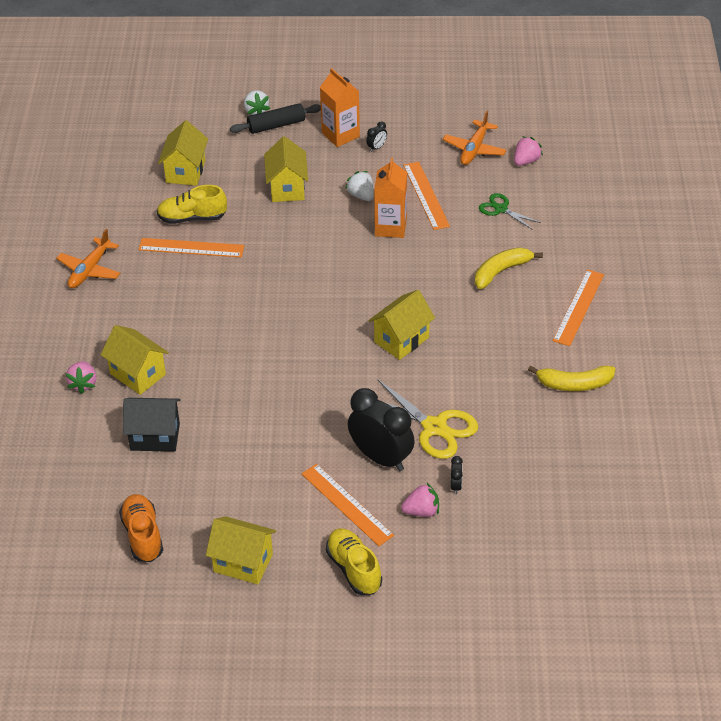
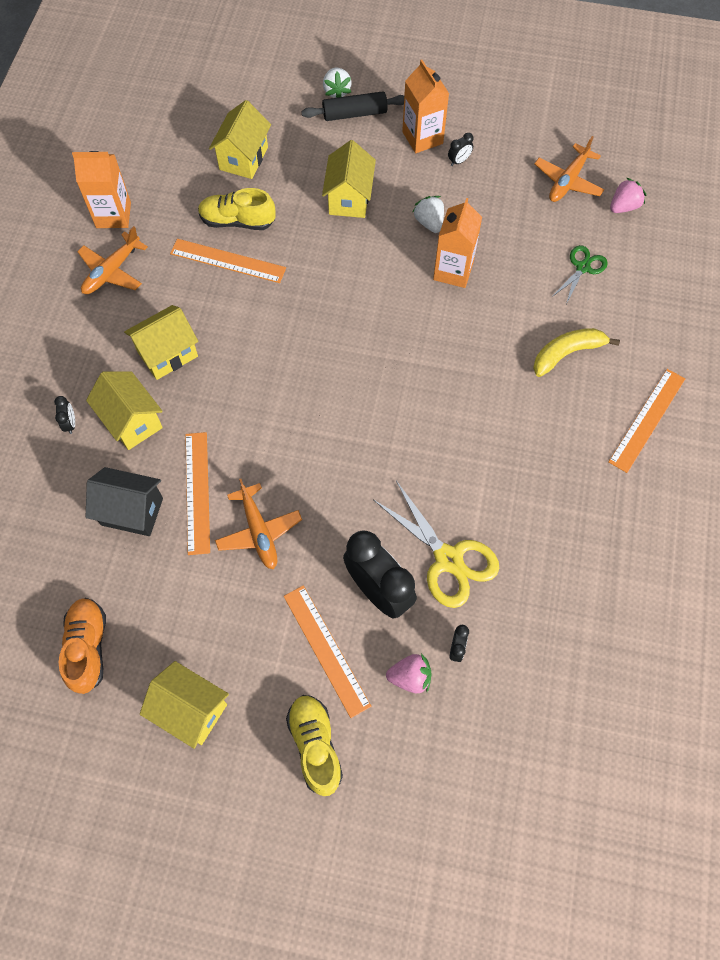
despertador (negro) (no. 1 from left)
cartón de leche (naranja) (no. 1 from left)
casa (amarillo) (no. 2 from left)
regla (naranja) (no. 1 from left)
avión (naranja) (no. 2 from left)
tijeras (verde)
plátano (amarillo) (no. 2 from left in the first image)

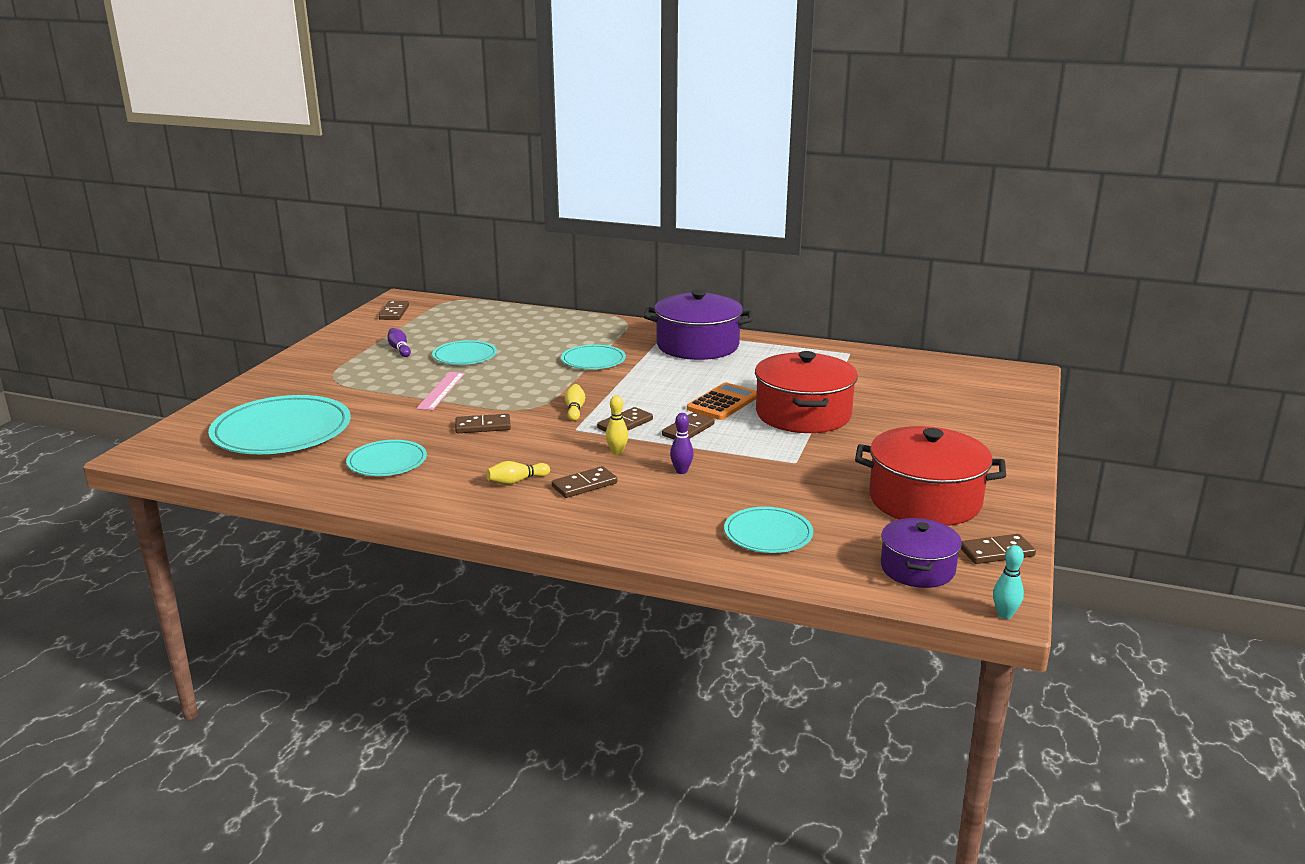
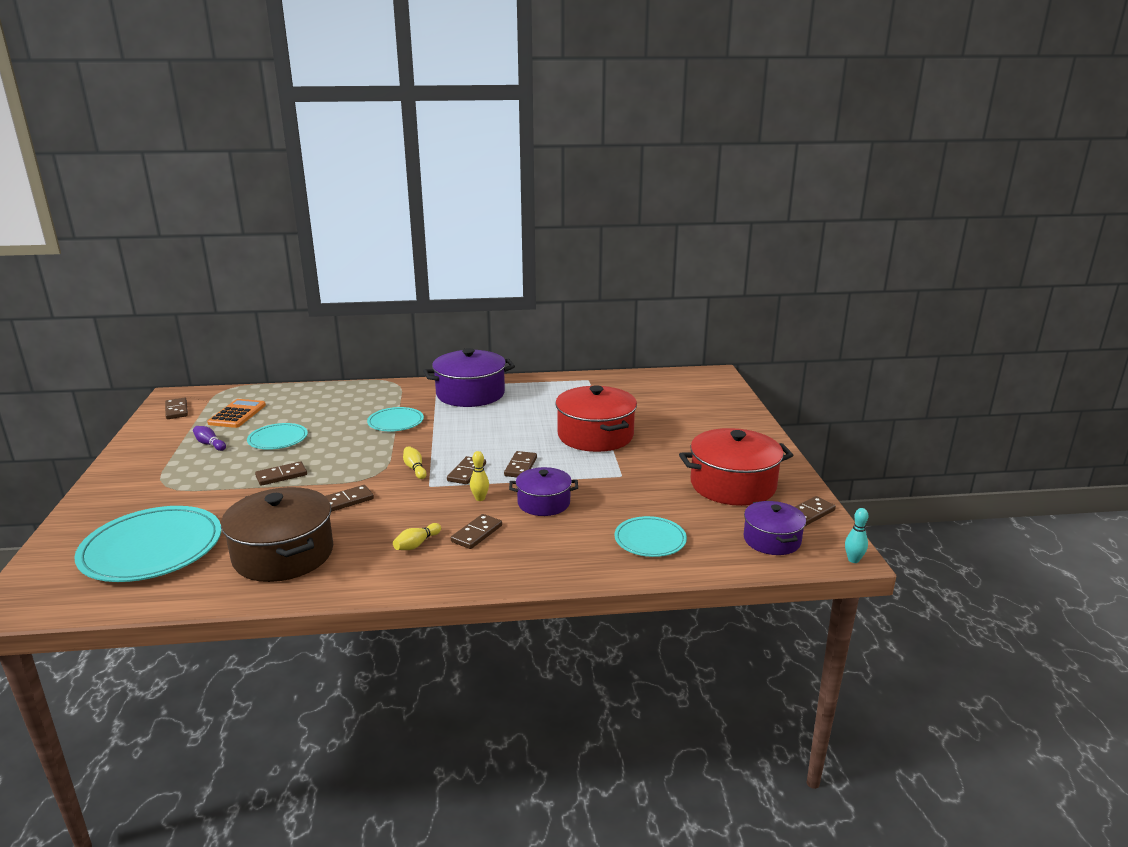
calculadora (naranja)
olla (marrón)
ficha de dominó (marrón) (no. 2 from left)
olla (morado) (no. 2 from left)

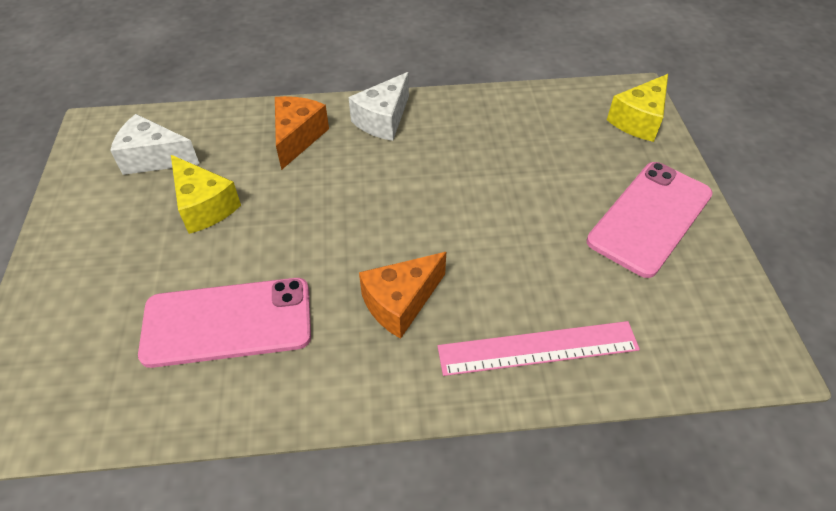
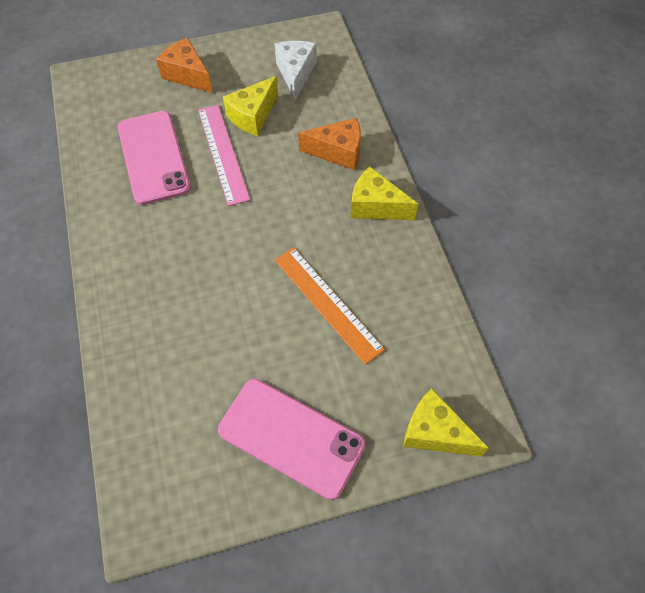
queso (naranja) (no. 1 from left)
regla (rosa)
regla (naranja)
queso (amarillo) (no. 2 from left)

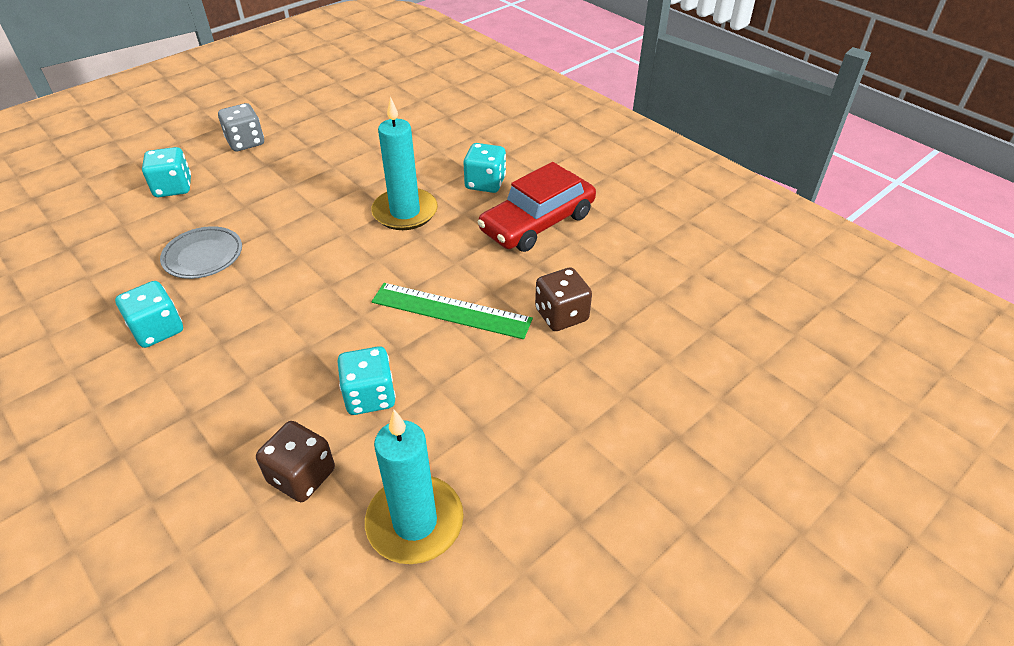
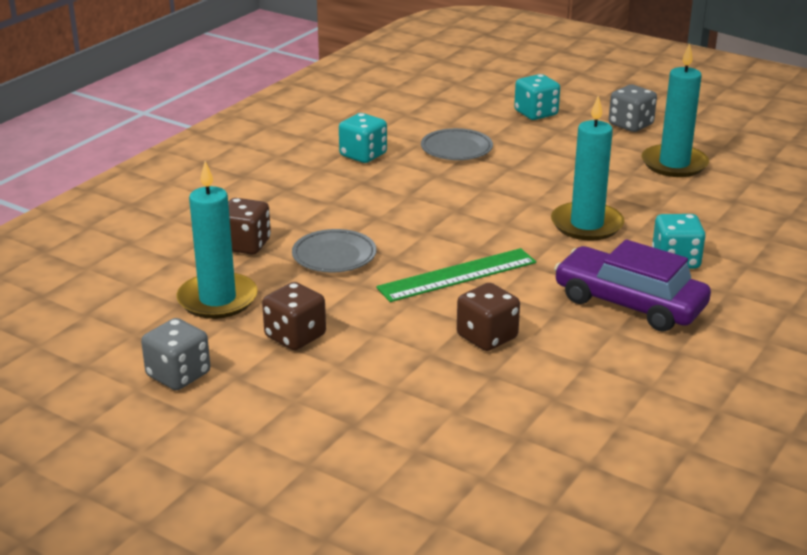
dado (gris) (no. 1 from left)
dado (marrón) (no. 2 from left)
plato (gris) (no. 1 from left)
regla (verde)
coche (morado)
vela (turquesa) (no. 3 from left)

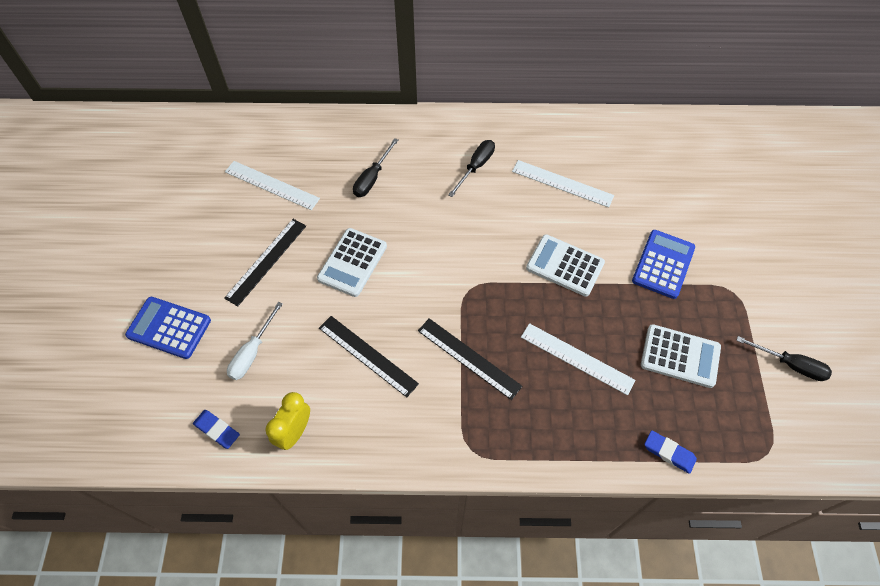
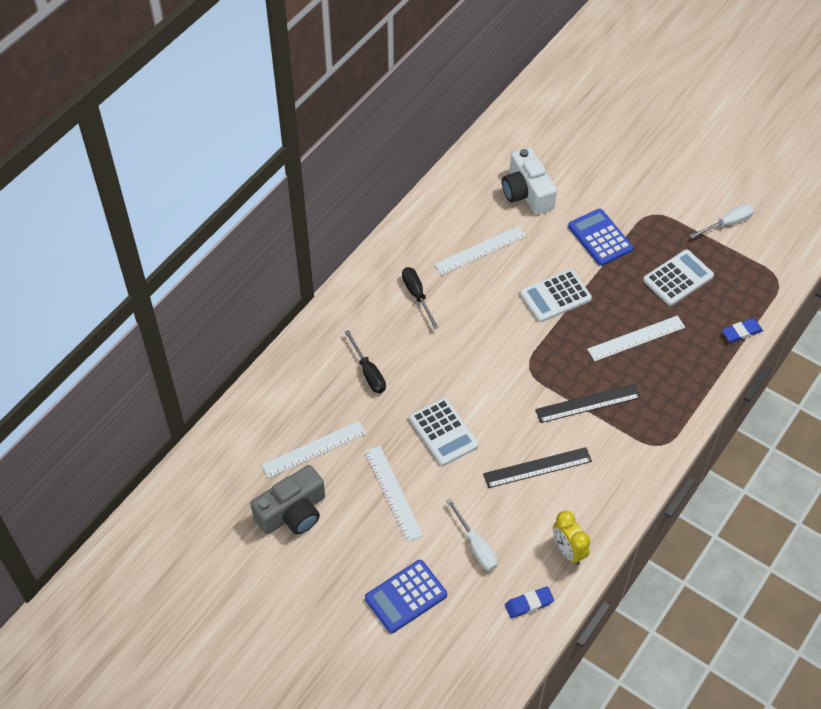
cámara (gris)
regla (blanco) (no. 2 from left)
cámara (blanco)
destornillador (blanco) (no. 2 from left)

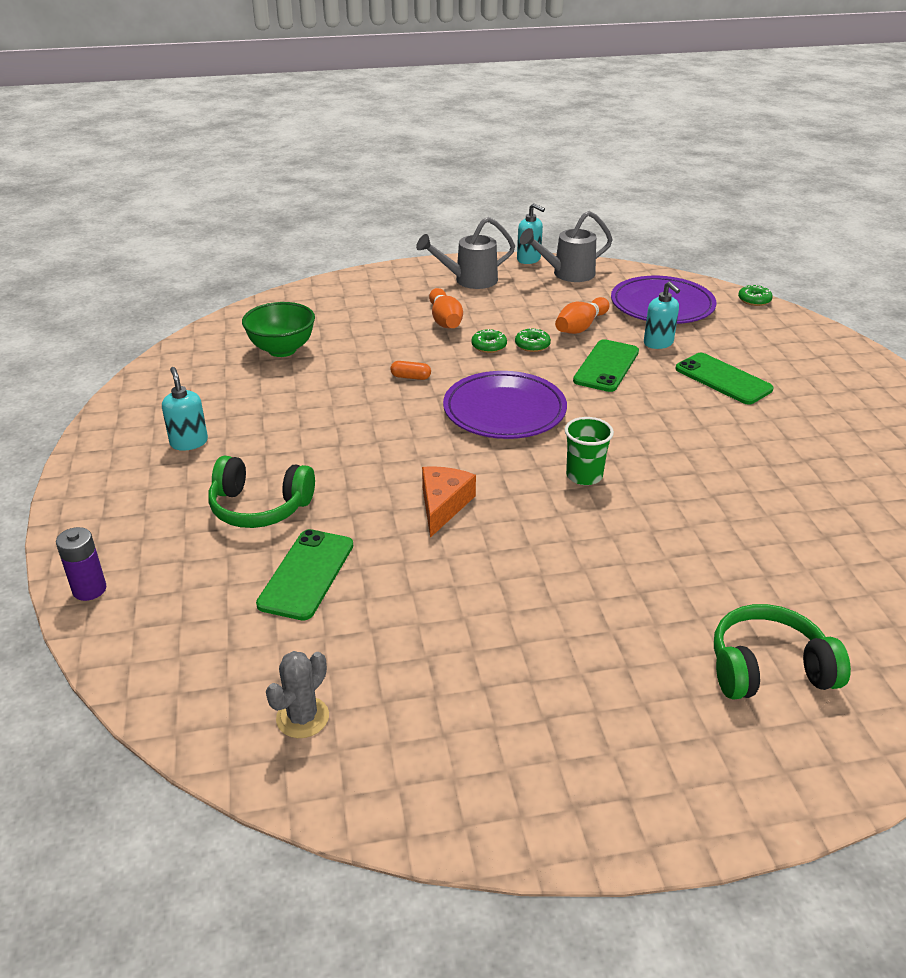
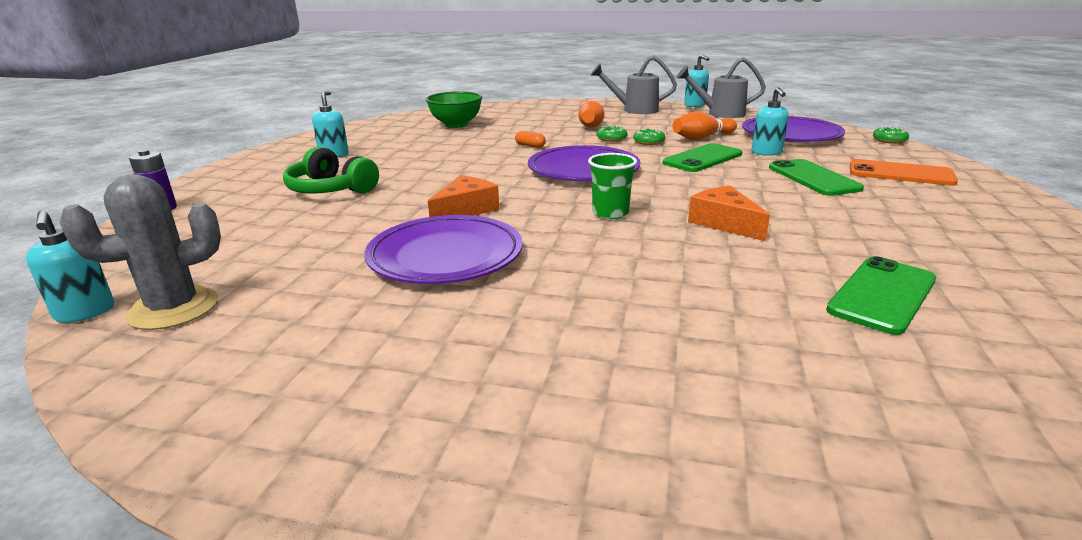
dispensador de jabón (turquesa) (no. 1 from left)
cactus (gris)
plato (morado) (no. 1 from left)
queso (naranja) (no. 2 from left)
móvil (verde) (no. 3 from left)
móvil (naranja)
auriculares (verde) (no. 2 from left in the first image)

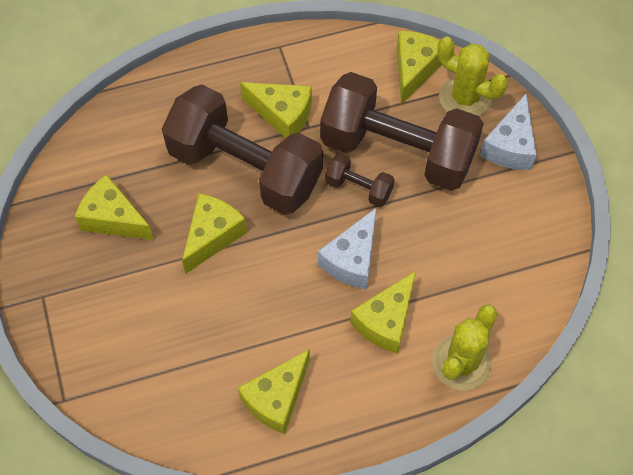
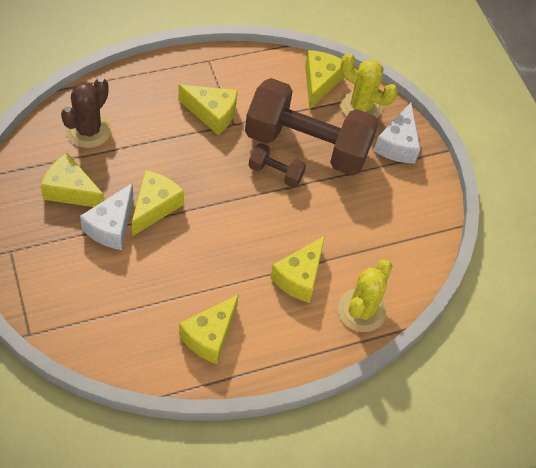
cactus (marrón)
queso (blanco) (no. 1 from left)
mancuerna (marrón) (no. 1 from left in the first image)

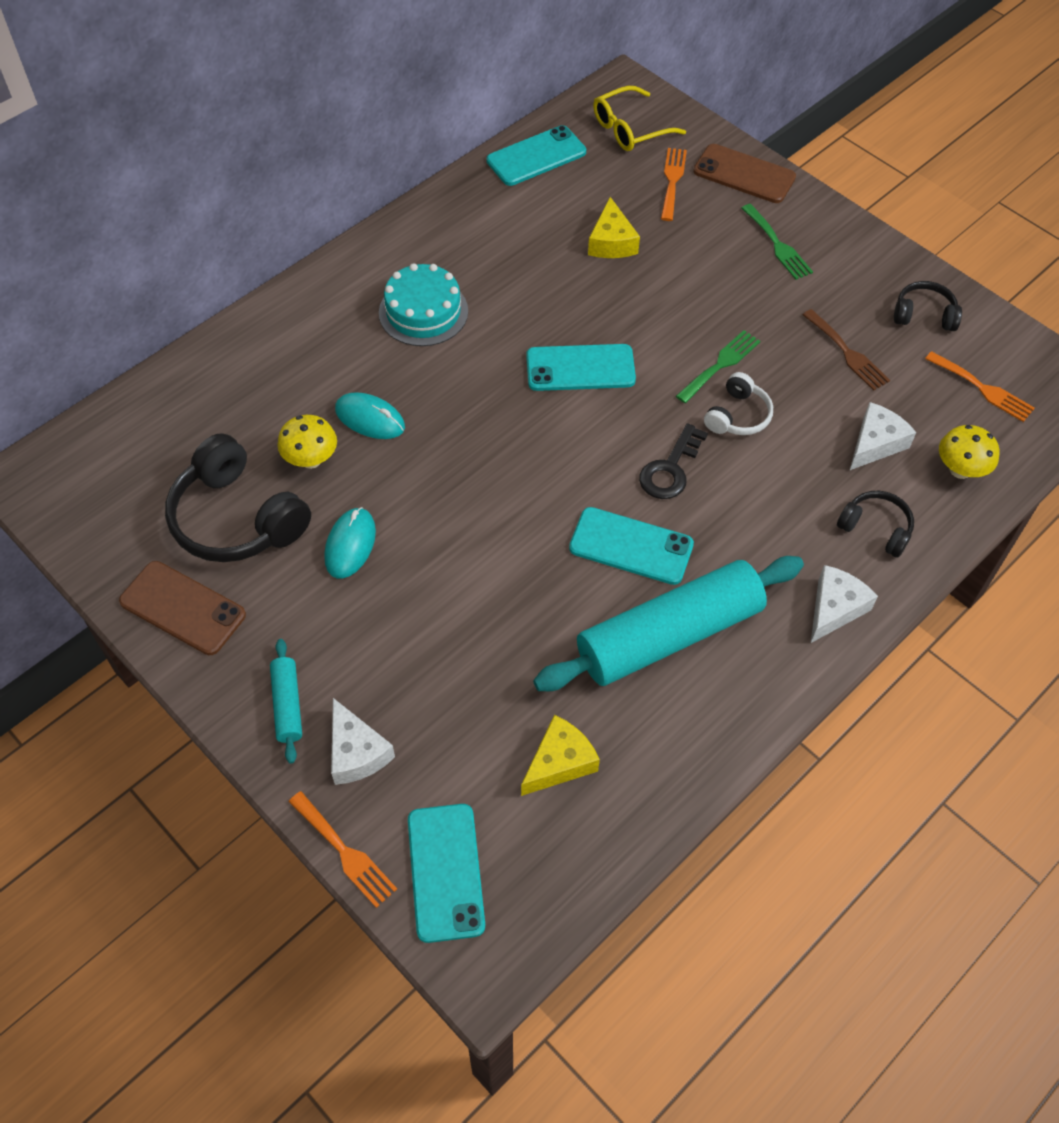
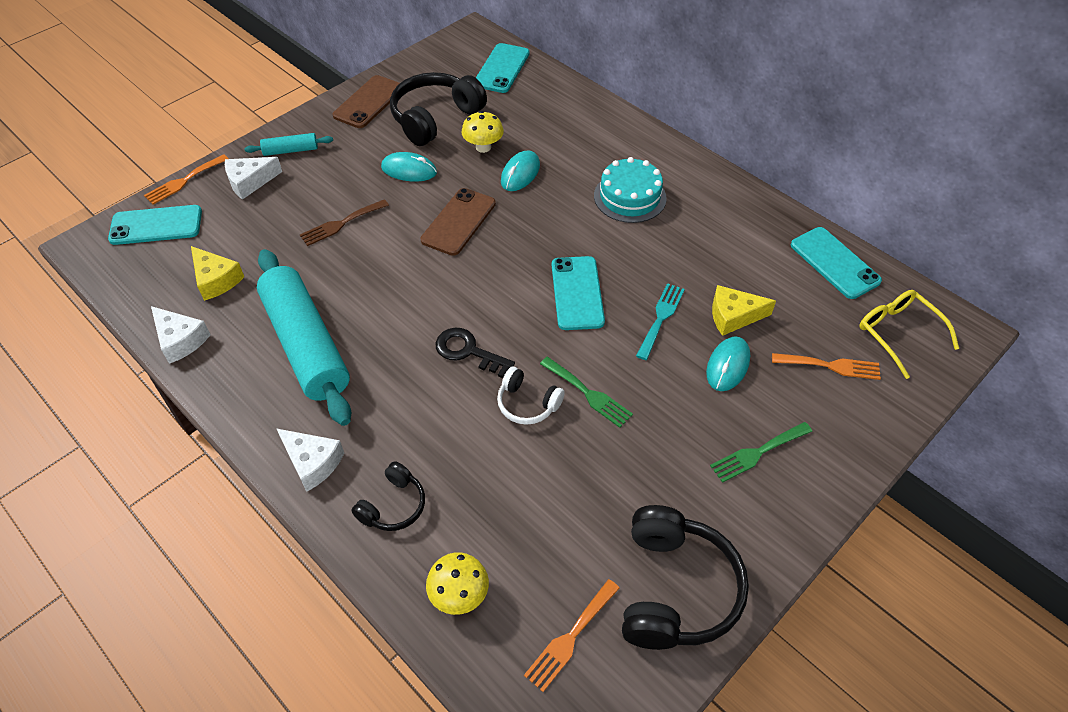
queso (blanco) (no. 1 from left)
tenedor (marrón)
móvil (marrón) (no. 2 from left)
móvil (turquesa) (no. 2 from left)
auriculares (negro) (no. 3 from left)
tenedor (turquesa)
ratón (turquesa) (no. 3 from left)

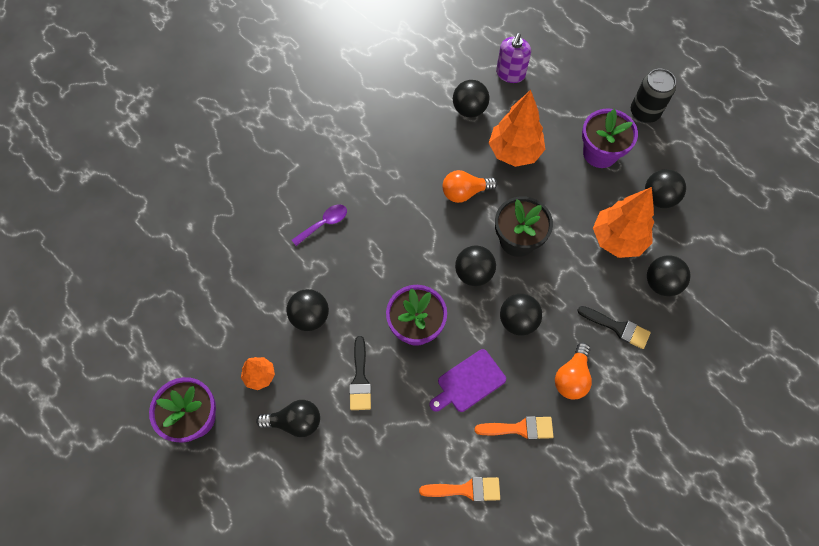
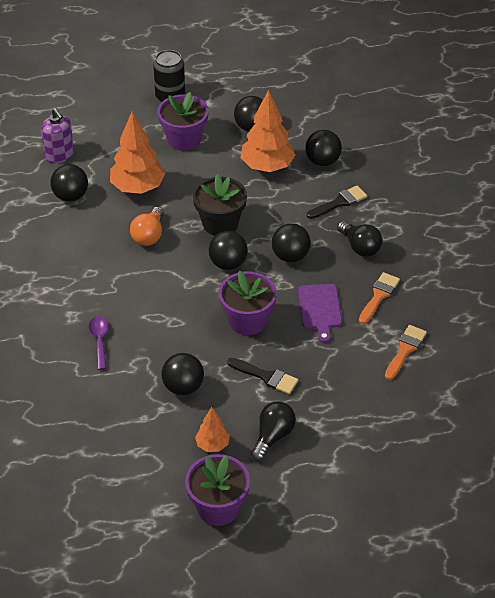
bombilla (negro) (no. 2 from left)

